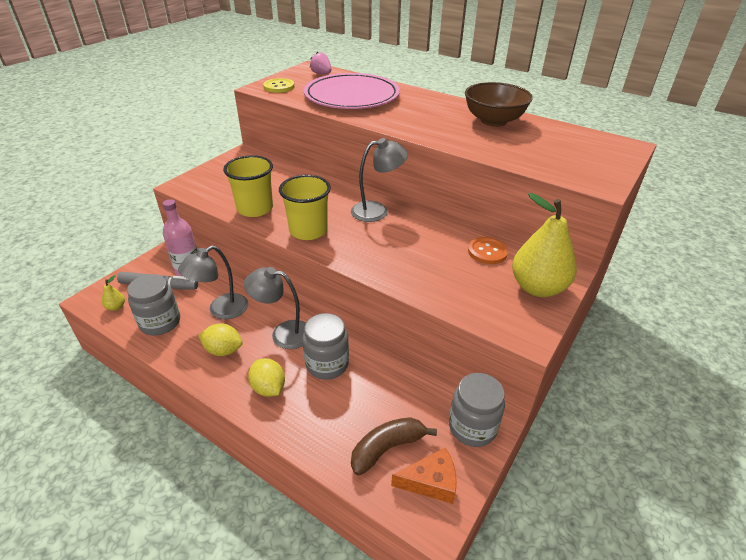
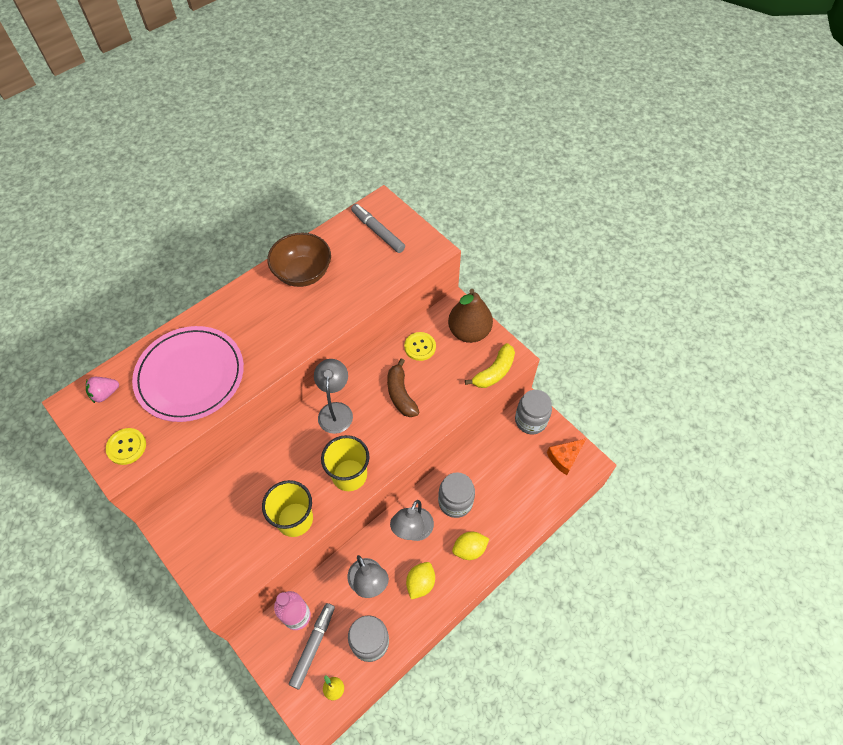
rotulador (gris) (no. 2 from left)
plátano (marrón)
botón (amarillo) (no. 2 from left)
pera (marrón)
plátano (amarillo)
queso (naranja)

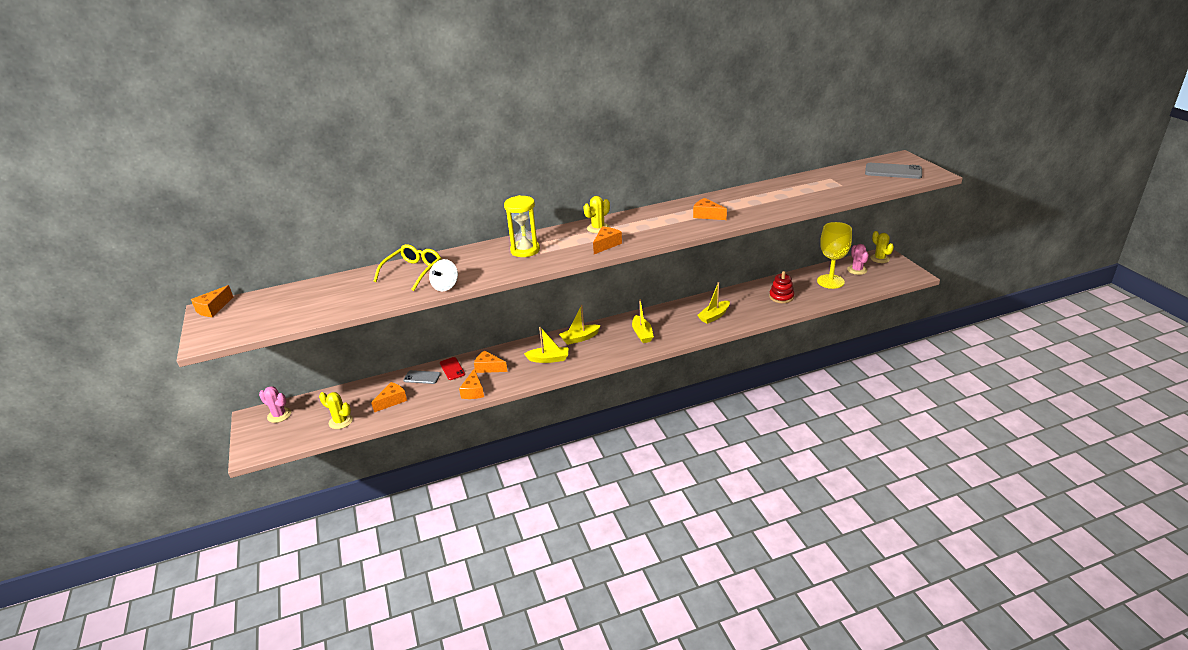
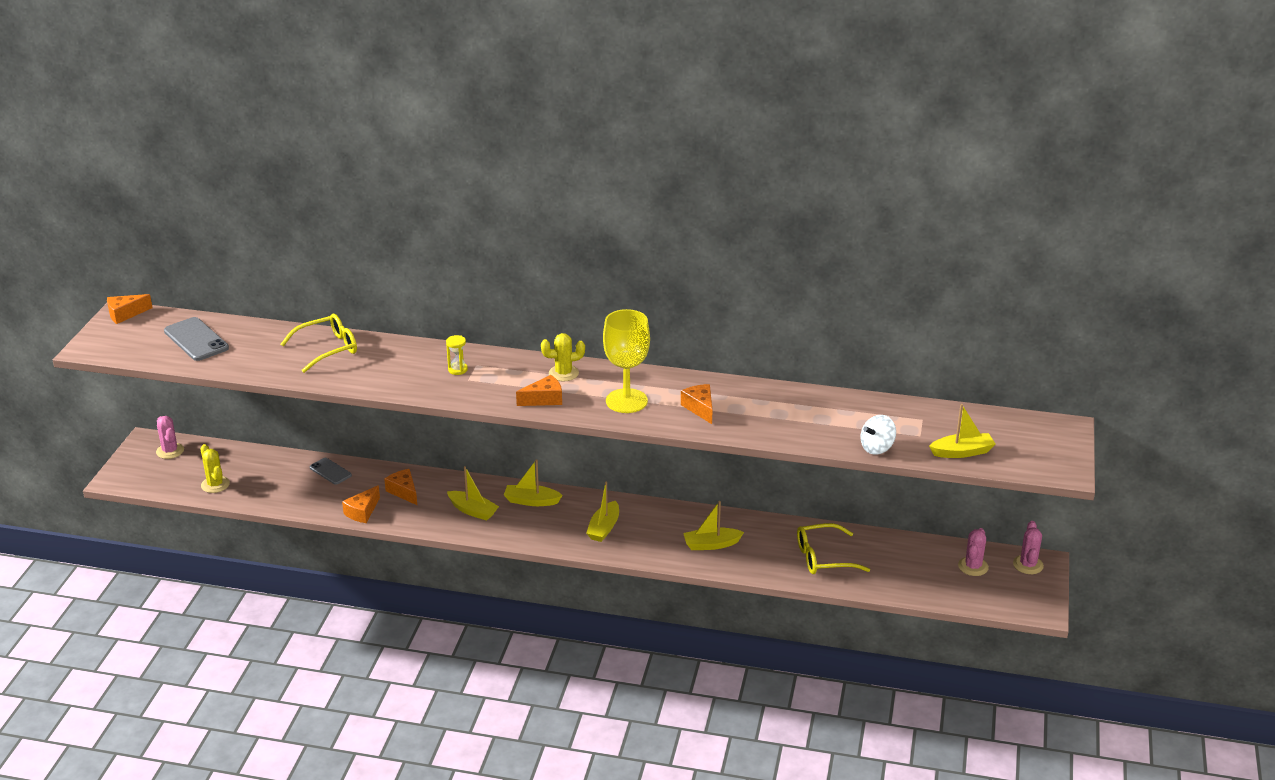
móvil (gris) (no. 1 from left)
reloj de arena (amarillo)
copa (amarillo)
gafas (amarillo) (no. 2 from left)
peonza (blanco)
barco (amarillo) (no. 5 from left)
cactus (rosa) (no. 3 from left)
queso (naranja) (no. 2 from left in the first image)
móvil (rojo)

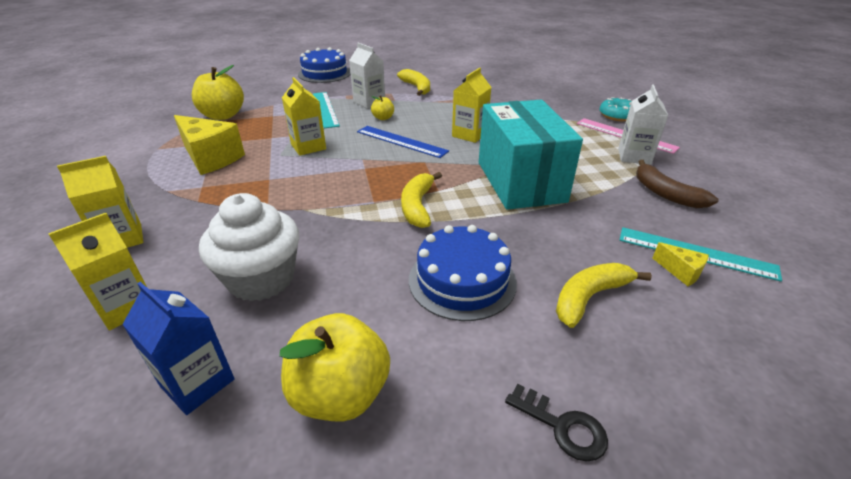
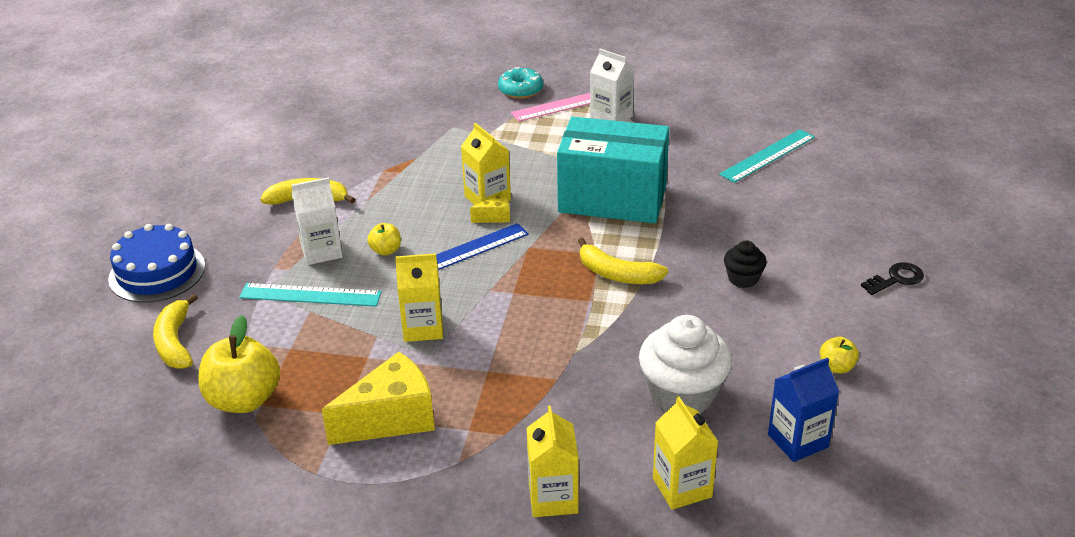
plátano (amarillo) (no. 1 from left)
queso (amarillo) (no. 2 from left)
magdalena (negro)
manzana (amarillo) (no. 3 from left)
plátano (marrón)

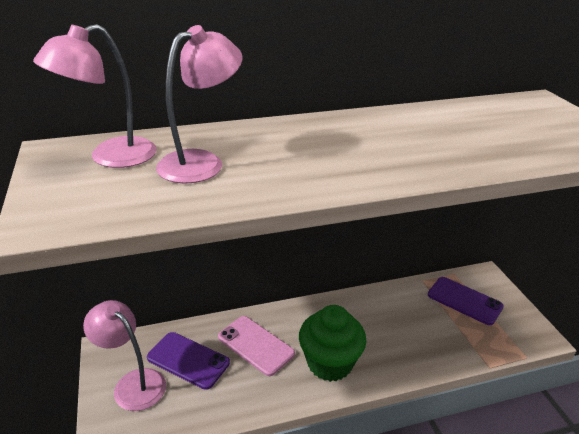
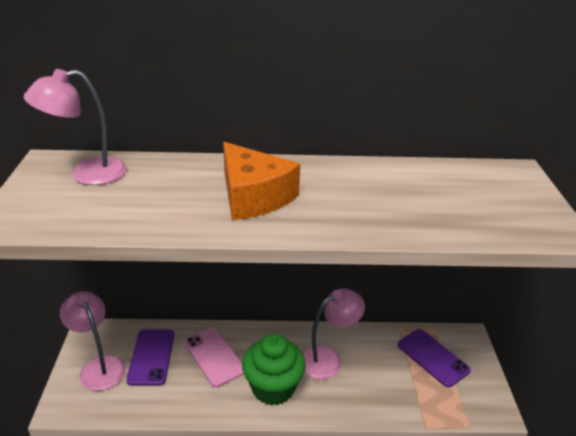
móvil (morado) (no. 1 from left)
queso (naranja)
lámpara (rosa) (no. 3 from left)

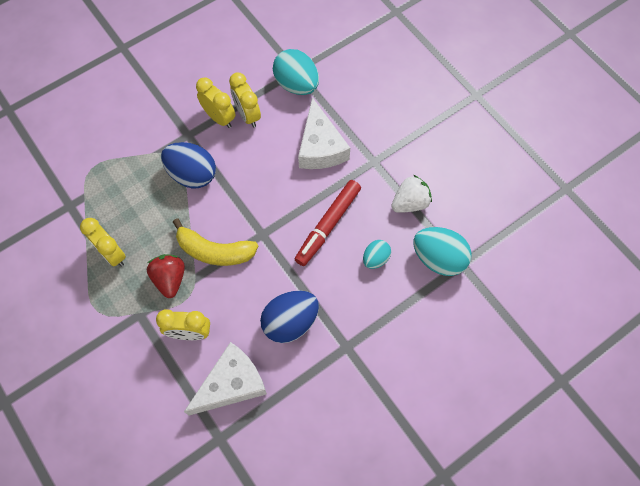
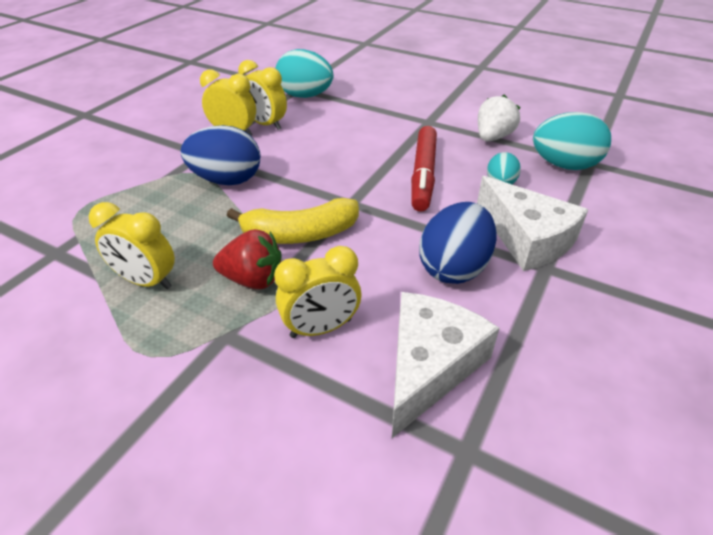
fresa (rojo)
queso (blanco) (no. 2 from left)

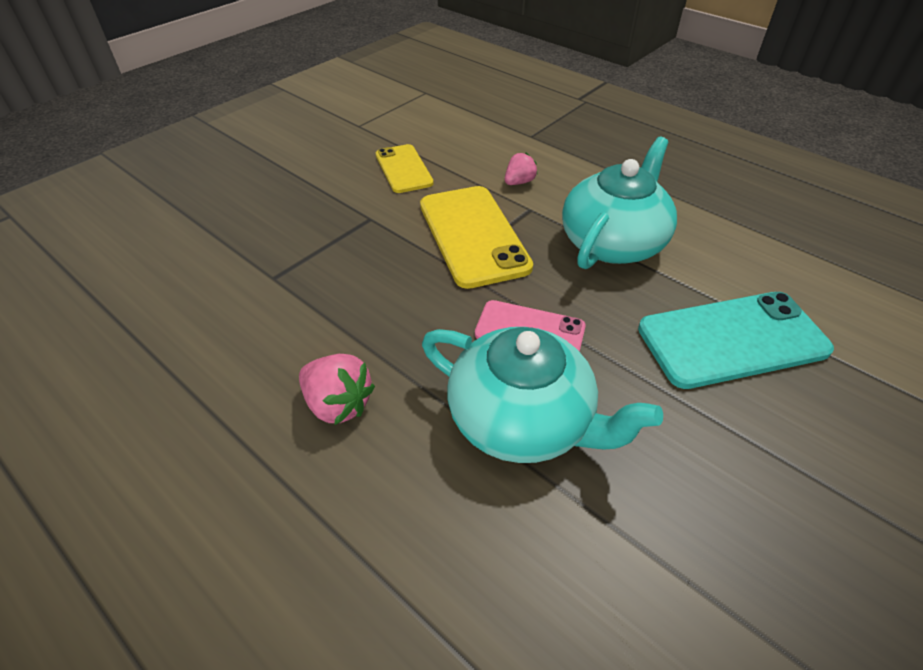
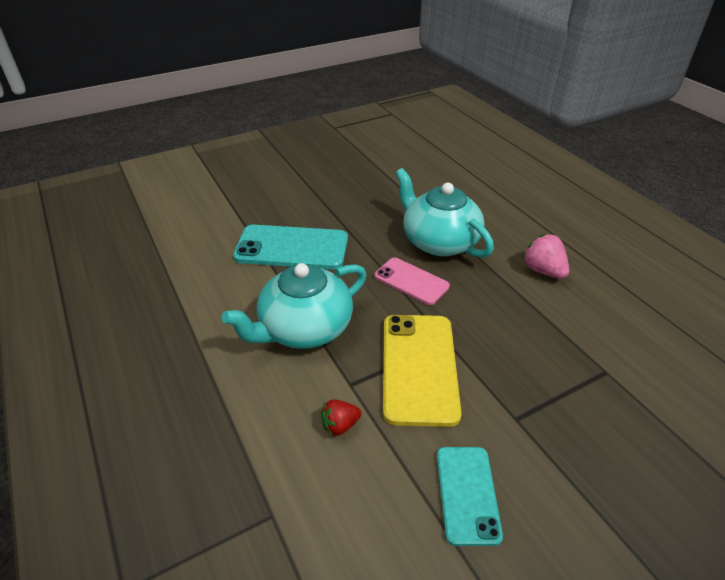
fresa (rojo)
móvil (turquesa) (no. 2 from left)

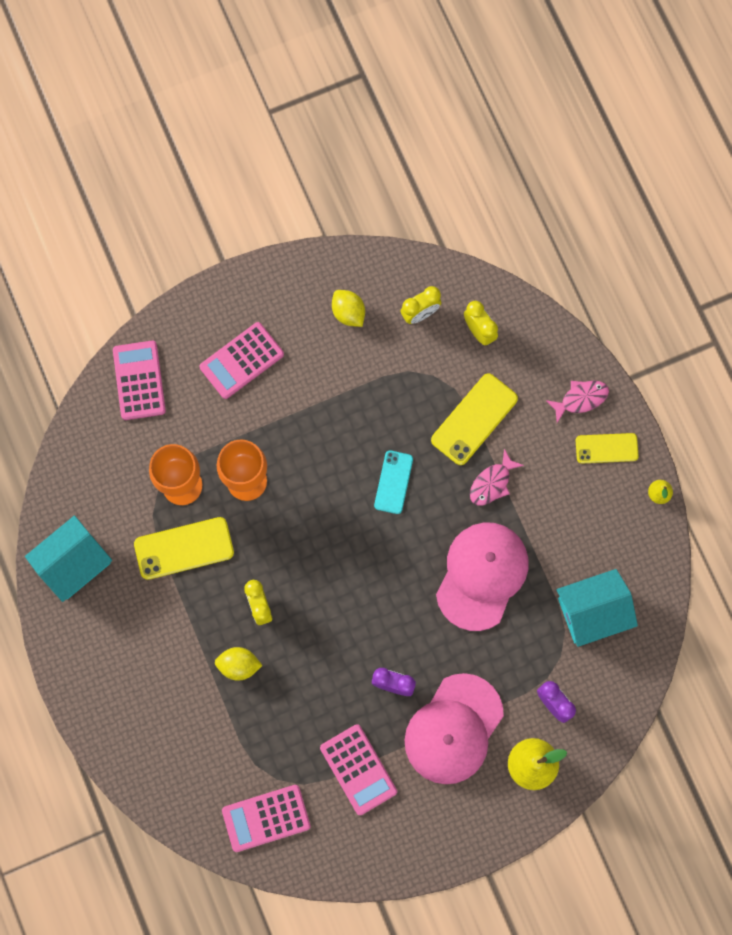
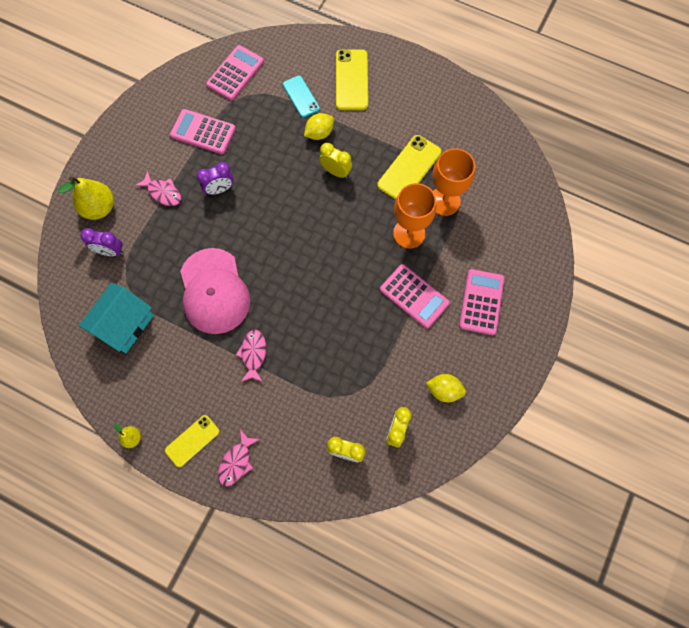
pez (rosa) (no. 1 from left)
móvil (turquesa)
móvil (amarillo) (no. 2 from left)
calculadora (rosa) (no. 3 from left)
casa (turquesa) (no. 1 from left in the first image)

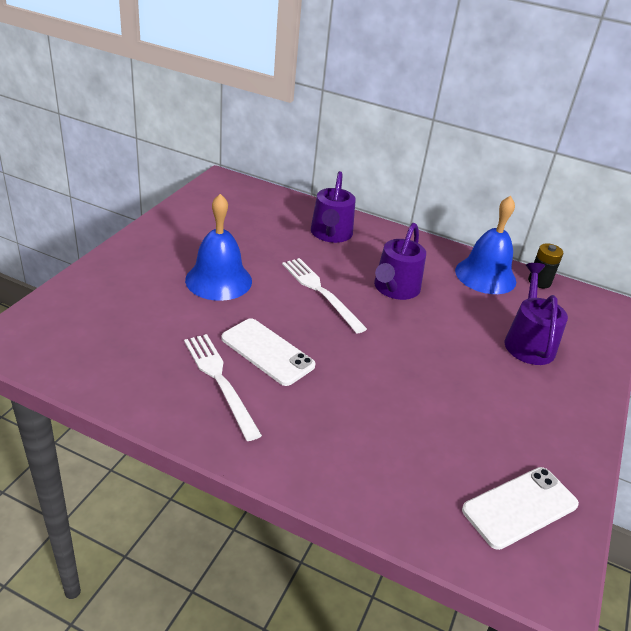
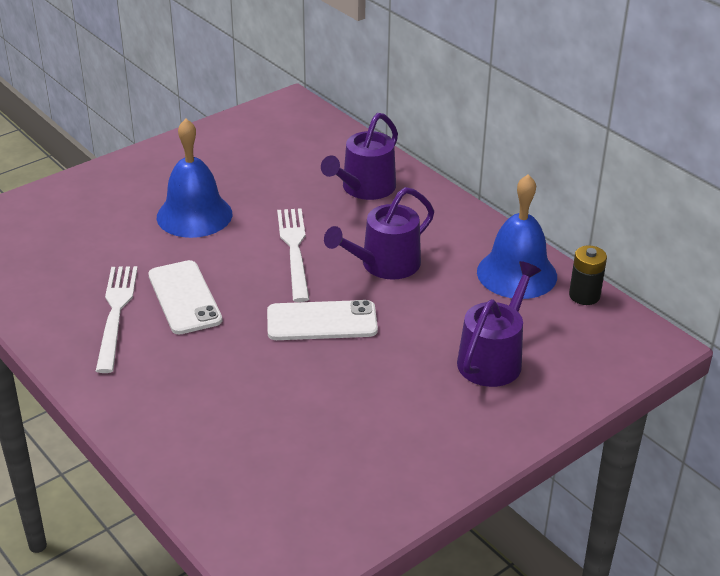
móvil (blanco) (no. 2 from left)

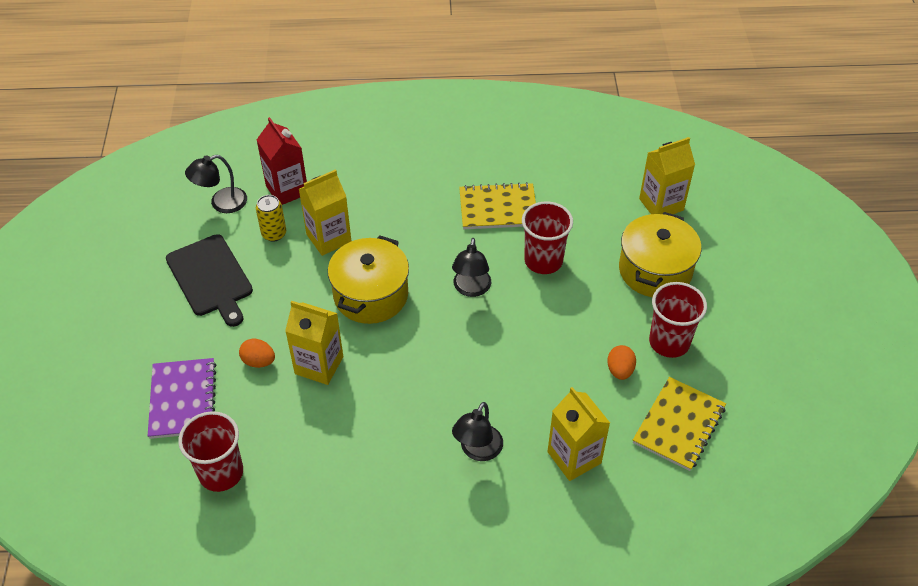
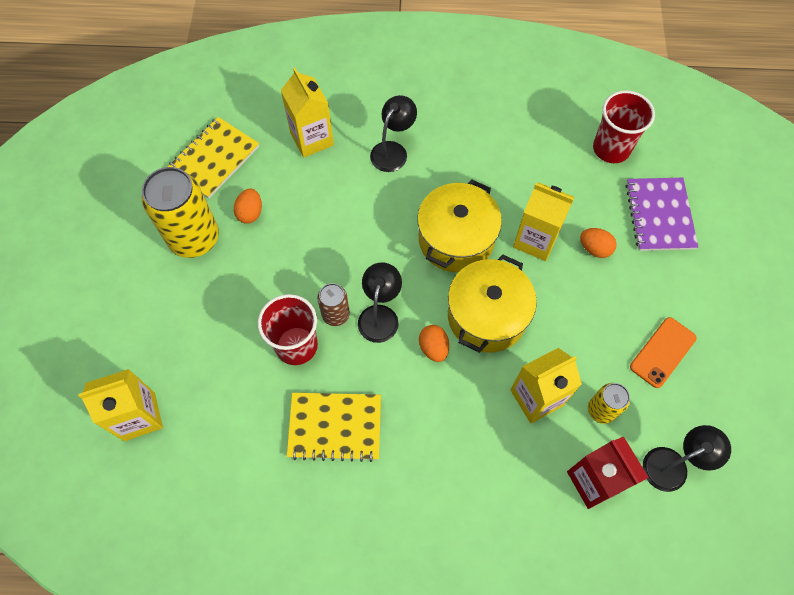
lata (amarillo) (no. 1 from left)
lata (marrón)
olla (amarillo) (no. 1 from left)
huevo (naranja) (no. 2 from left)
móvil (naranja)

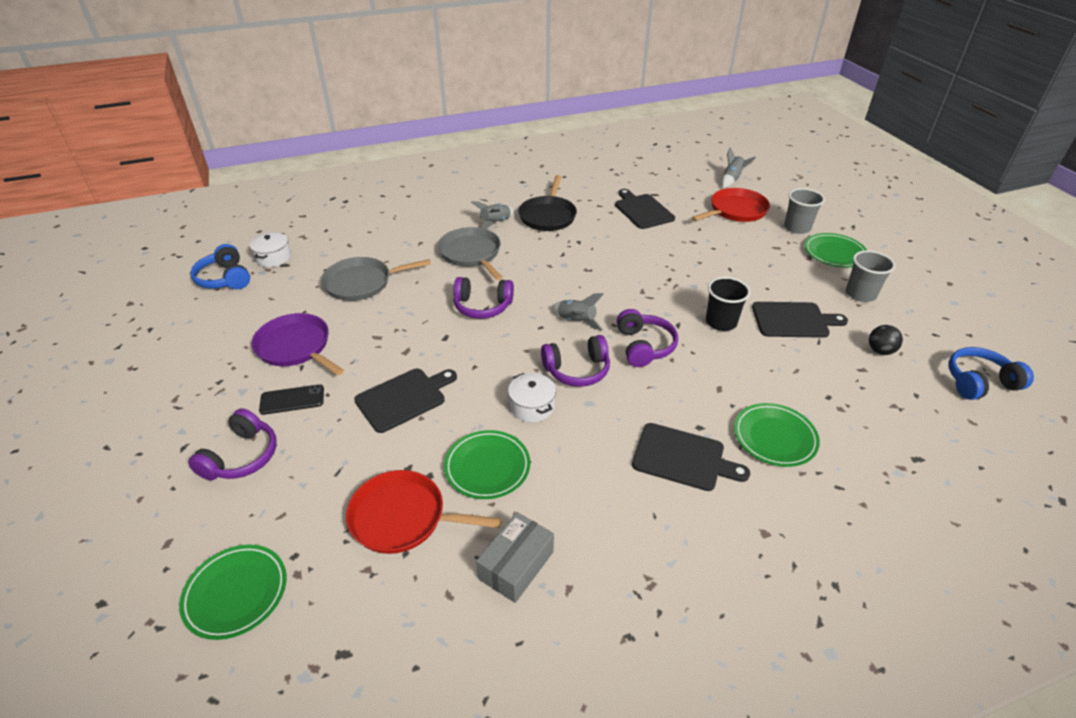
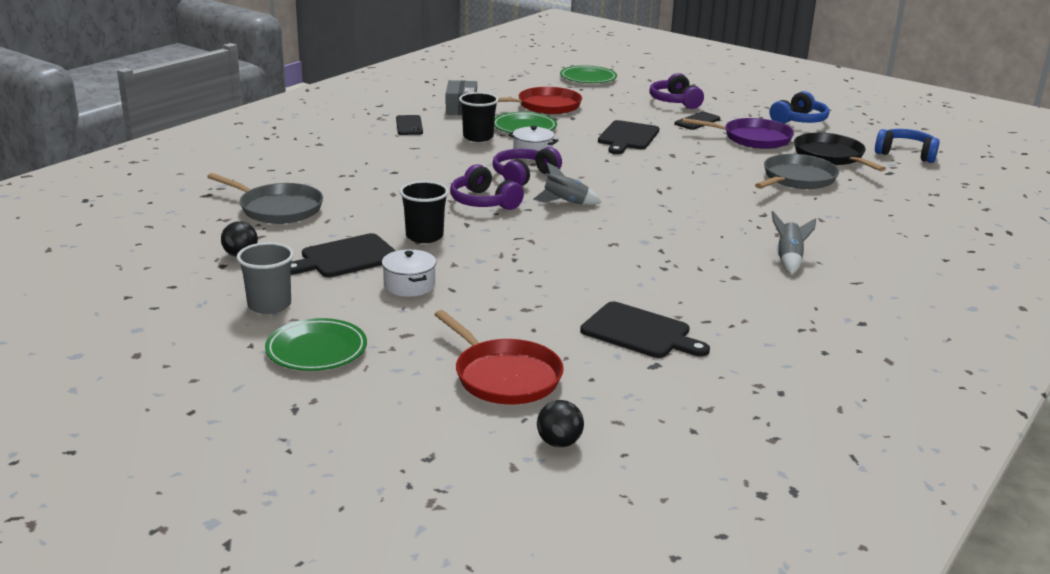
sartén (gris) (no. 1 from left)
olla (blanco) (no. 1 from left)
móvil (negro) (no. 1 from left)
sartén (rojo) (no. 1 from left)
vaso (negro) (no. 2 from left)
pelota (negro) (no. 2 from left)
auriculares (azul) (no. 1 from left)
sartén (negro)
auriculares (morado) (no. 2 from left in the first image)
tabla de cortar (negro) (no. 3 from left in the first image)
plato (verde) (no. 3 from left in the first image)
vaso (gris) (no. 1 from left in the first image)

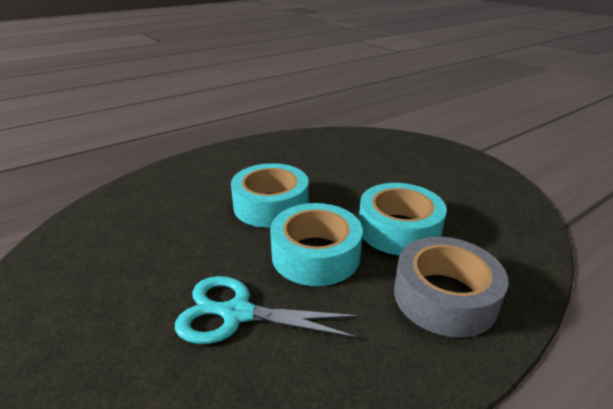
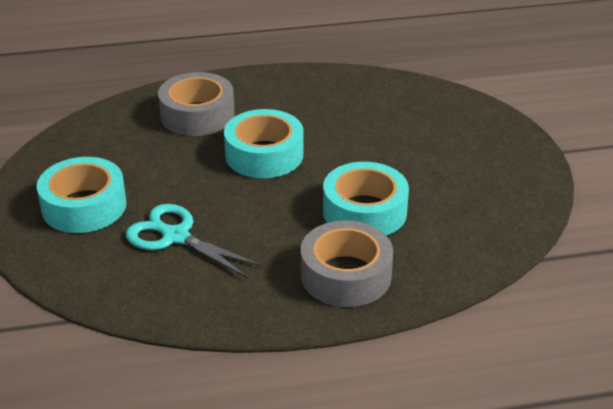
cinta adhesiva (turquesa) (no. 1 from left)
cinta adhesiva (gris) (no. 1 from left)

